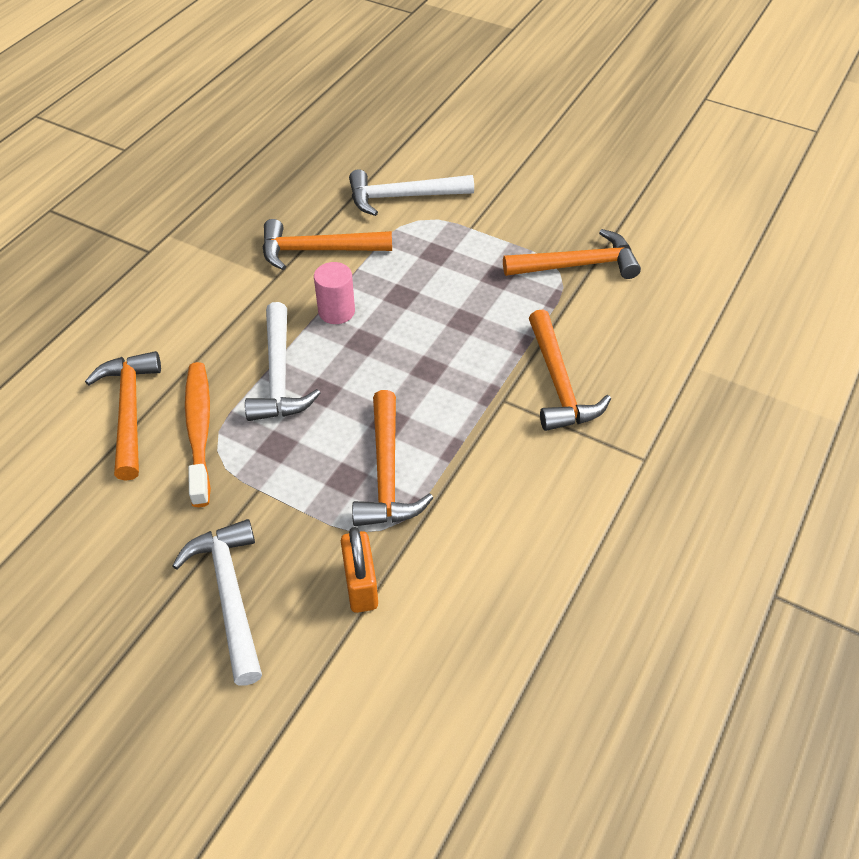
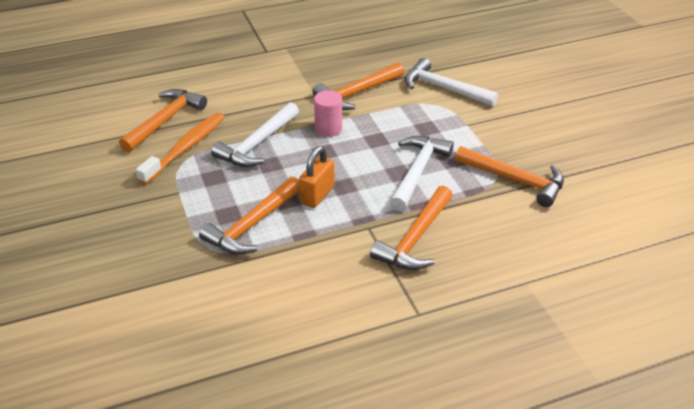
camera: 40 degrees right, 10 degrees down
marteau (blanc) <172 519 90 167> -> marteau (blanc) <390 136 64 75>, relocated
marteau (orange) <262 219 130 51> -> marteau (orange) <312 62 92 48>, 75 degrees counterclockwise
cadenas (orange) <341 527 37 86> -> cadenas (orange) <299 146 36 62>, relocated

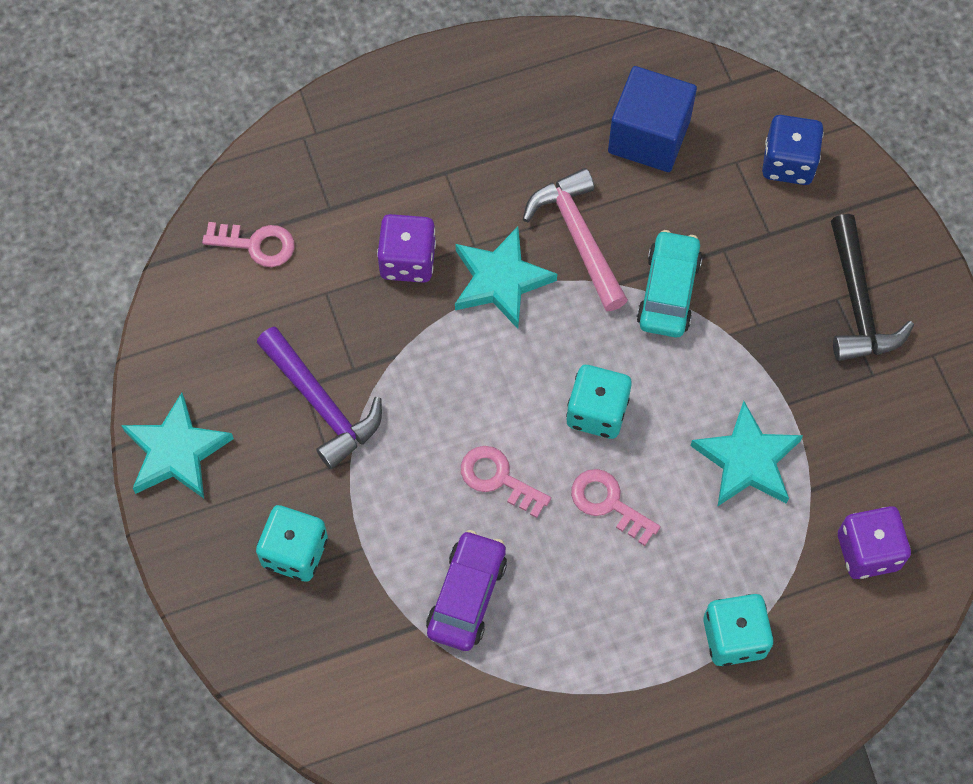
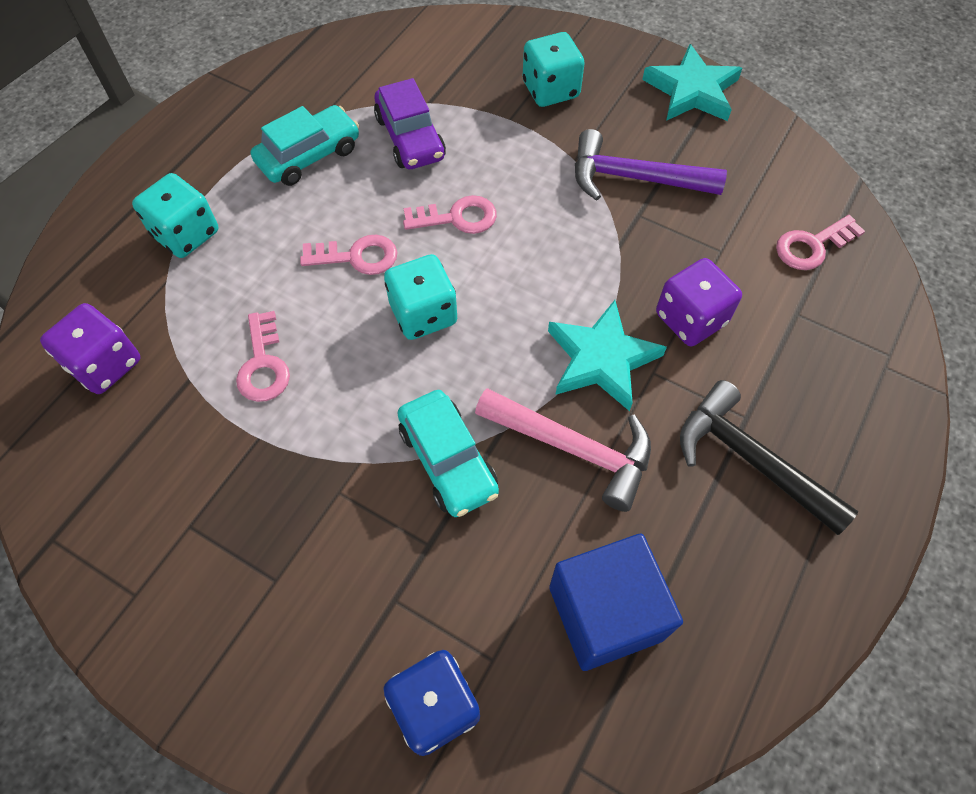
camera: 140 degrees right, 5 degrees down
étoile (turquoise) <690 401 113 106> -> clé (rose) <236 311 54 91>
marteau (noir) <831 214 83 147> -> marteau (noir) <680 380 179 155>, relocated
none -> voiture (turquoise) <251 105 108 81>

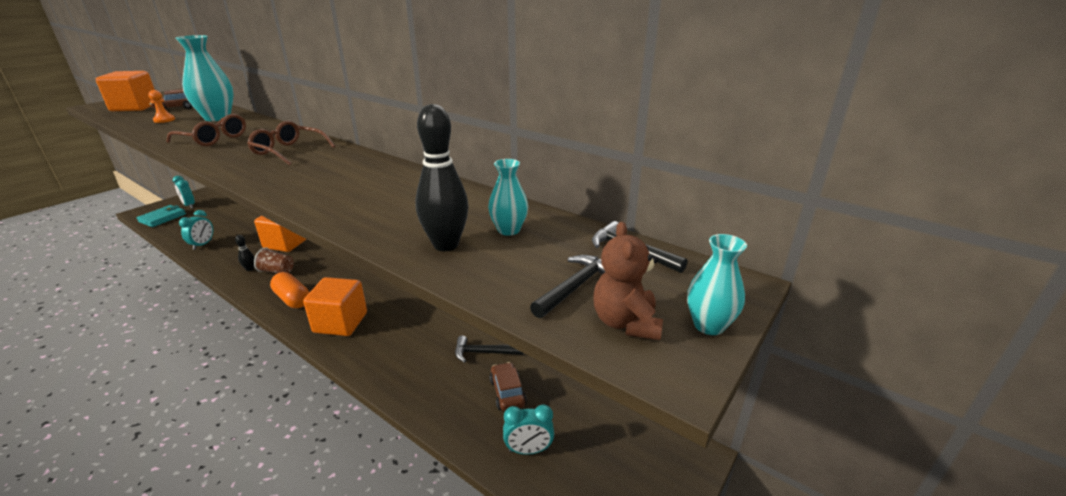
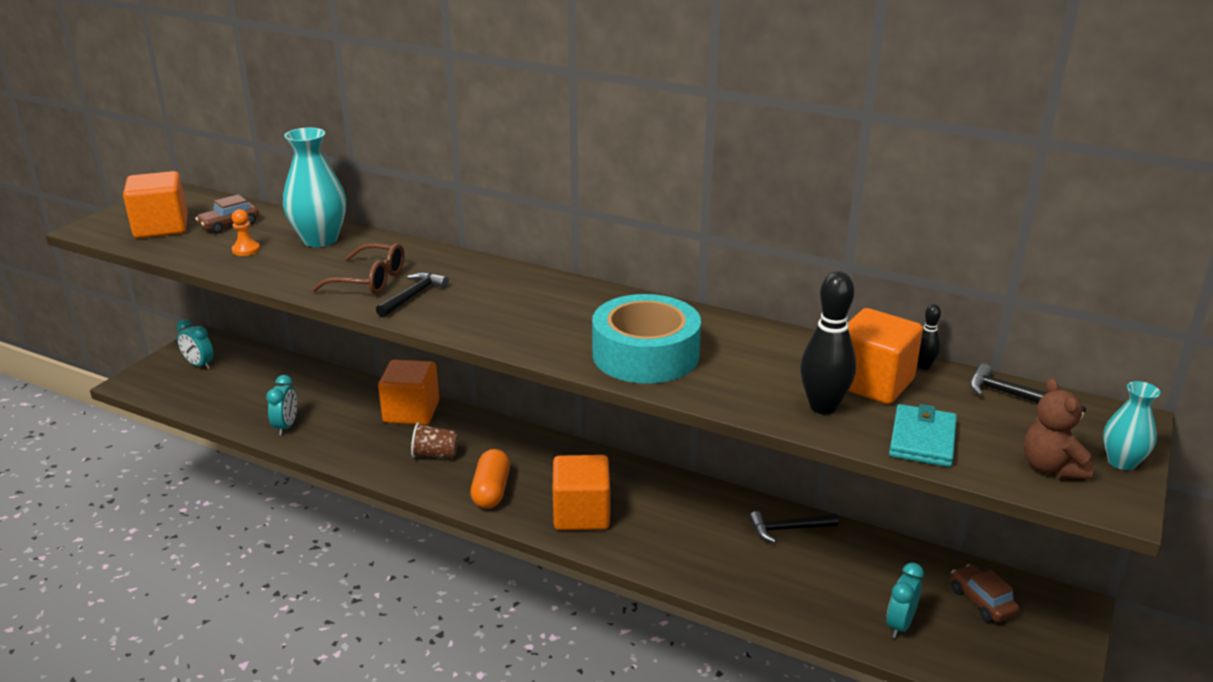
camera: 10 degrees left, 0 degrees up
portefeuille (turquoise) <137 205 49 22> -> portefeuille (turquoise) <889 404 68 63>, relocated
quille (noir) <235 235 20 36> -> quille (noir) <917 304 24 66>, relocated
lunettes (marron) <247 121 88 44> -> none
gélule (orange) <270 272 40 36> -> gélule (orange) <471 449 39 60>, 60 degrees clockwise
vase (turquoise) <488 159 40 77> -> cube (orange) <848 308 75 96>
voiture (marron) <489 362 38 49> -> voiture (marron) <951 564 68 58>, relocated
réveil (turquoise) <503 404 51 51> -> réveil (turquoise) <886 563 38 75>, 135 degrees clockwise
marteau (noir) <530 255 75 63> -> marteau (noir) <376 272 73 45>, relocated
none -> ruban adhésif (turquoise) <592 294 109 90>

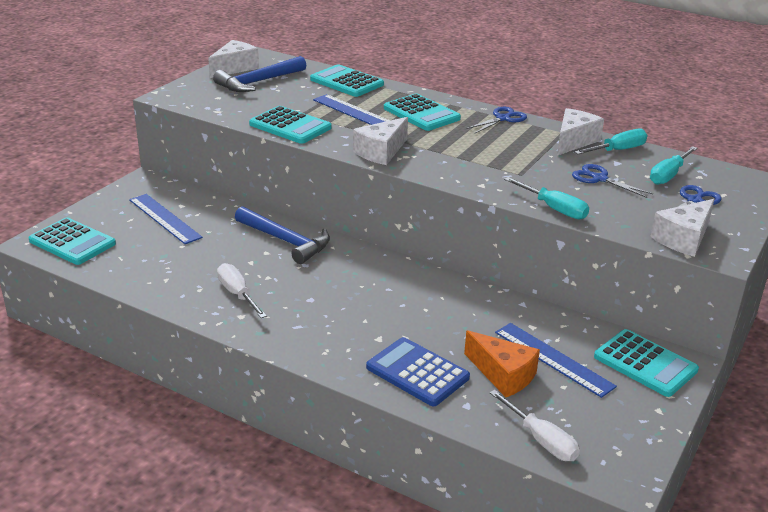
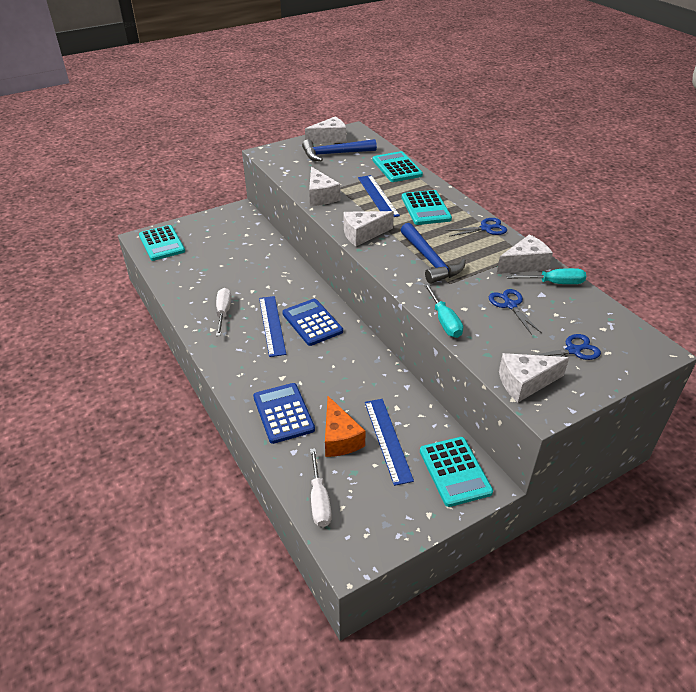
camera: 30 degrees right, 10 degrees up
règle (bleu) <129 194 74 50> -> règle (bleu) <259 296 27 61>, relocated
marteau (bleu) <235 206 95 58> -> marteau (bleu) <401 223 65 61>, relocated
calculatrice (turquoise) <249 106 82 38> -> fromage (blanc) <309 167 31 39>
tournevis (turquoise) <650 146 48 39> -> none
none -> calculatrice (bleu) <282 299 61 47>

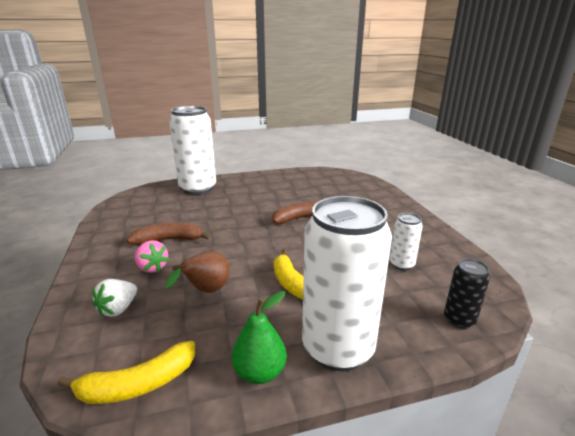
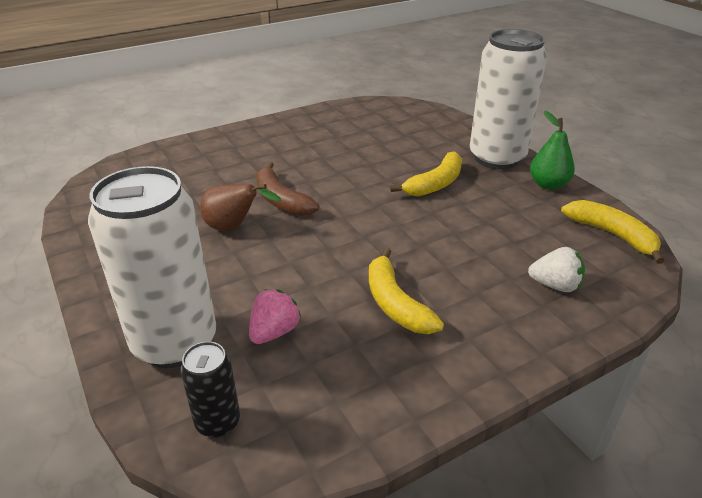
camera: 105 degrees left, 10 degrees up
banane (marron) <127 222 84 23> -> banane (jaune) <369 248 75 86>
fraise (rose) <135 240 34 33> -> fraise (rose) <249 289 52 55>, relocated
poire (marron) <166 251 64 42> -> poire (marron) <200 184 81 47>, relocated
canette (blanc) <390 213 33 58> -> none
canette (noir) <444 259 46 70> -> canette (noir) <180 341 60 97>, relocated

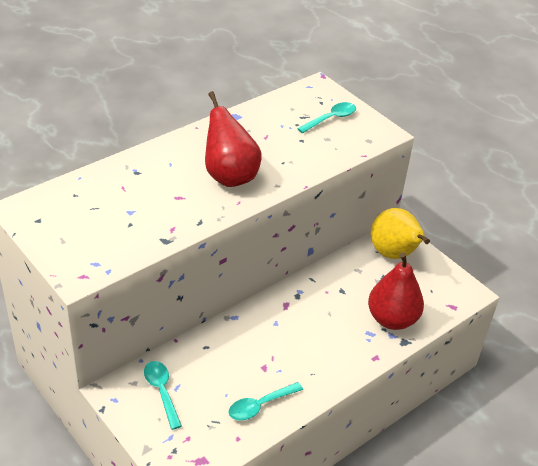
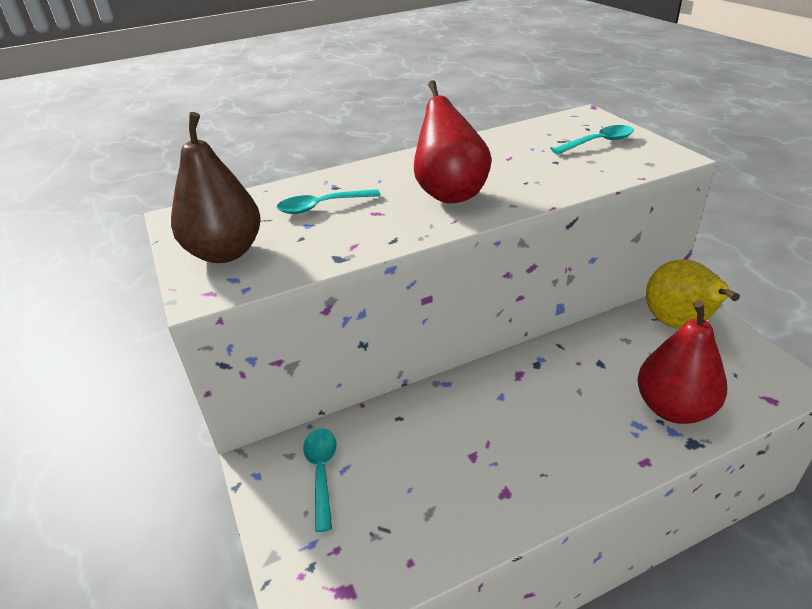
camera: 20 degrees right, 5 degrees down
cuillère (turquoise) <229 382 74 39> -> cuillère (turquoise) <277 189 104 25>, relocated
none -> poire (marron) <171 112 90 151>

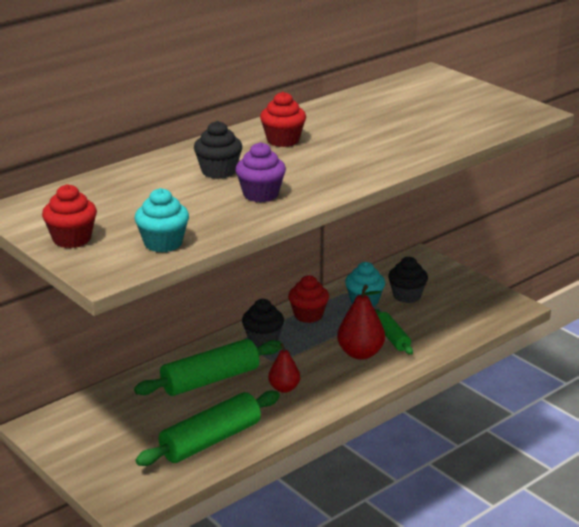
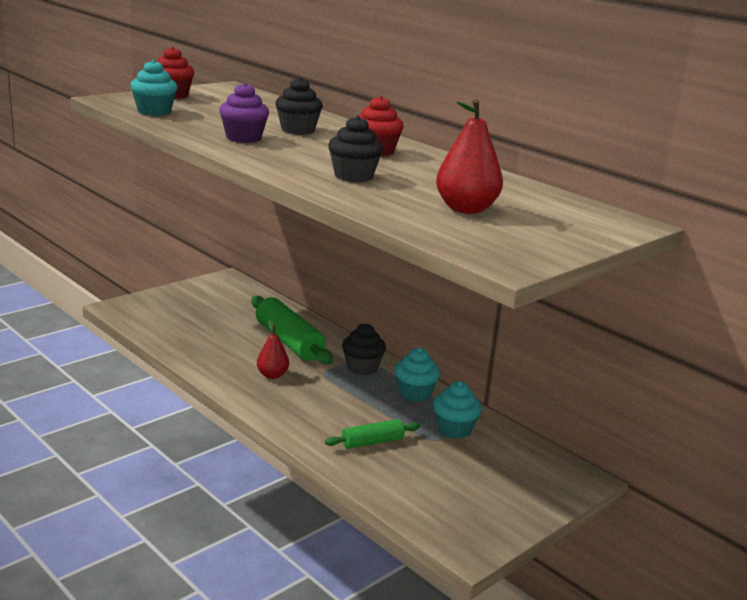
camera: 85 degrees right, 5 degrees down
rouleau à pâtisserie (vert) <136 391 144 75> -> none
muffin (rouge) <288 275 41 48> -> muffin (turquoise) <395 348 45 54>
poire (rouge) <337 285 48 75> -> poire (rouge) <436 99 67 115>, relocated
muffin (noir) <388 257 40 46> -> muffin (noir) <328 116 55 66>, relocated

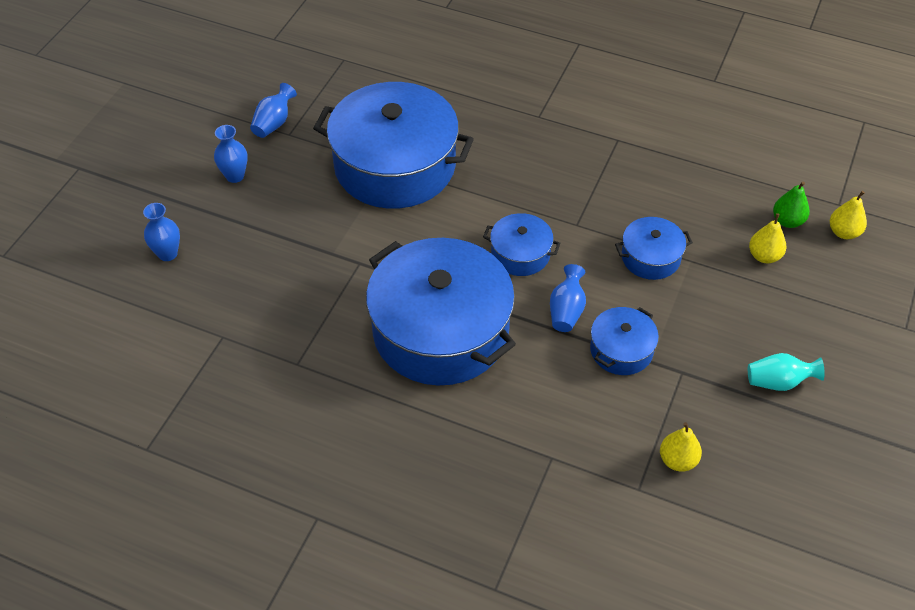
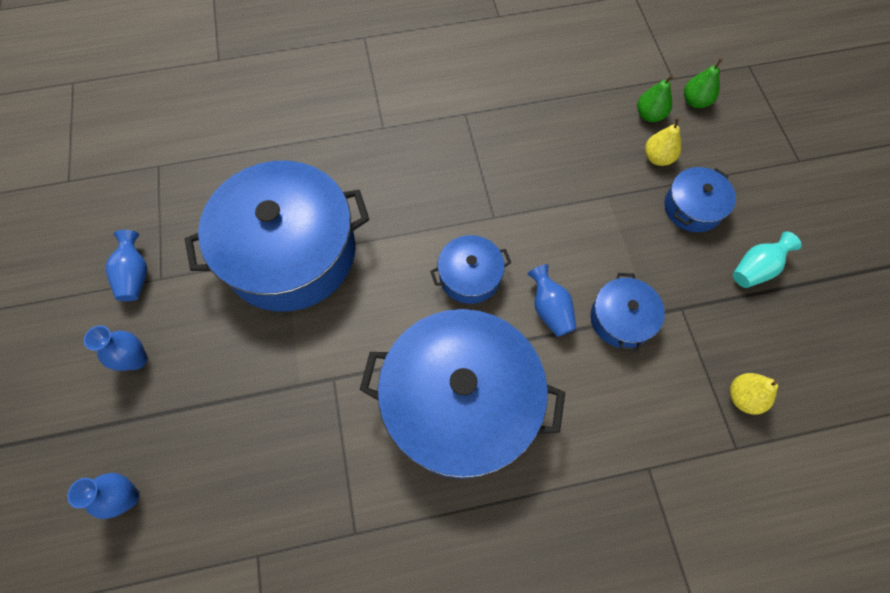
camera: 35 degrees left, 15 degrees up
marmite (bleu) <615 217 78 63> -> marmite (bleu) <664 167 72 65>, relocated
poire (jaune) <830 191 37 48> -> poire (vert) <684 58 38 50>

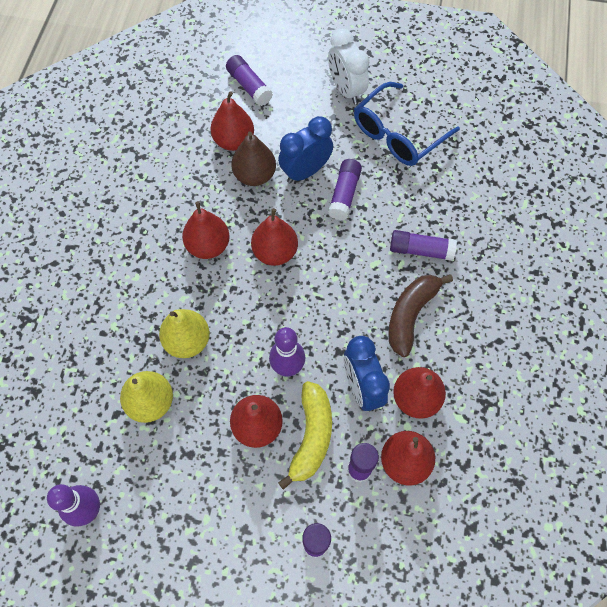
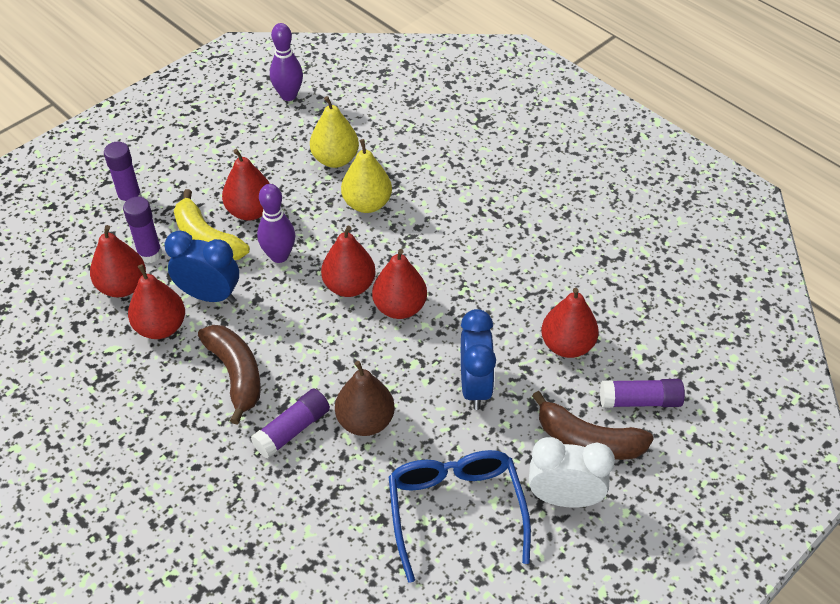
camera: 125 degrees right, 15 degrees down
poire (rouge) <182 201 48 58> -> poire (rouge) <321 226 55 71>, relocated
poire (marron) <232 131 44 55> -> poire (marron) <335 361 60 75>, relocated
bâton de colle (violet) <328 159 34 61> -> none
none -> banane (marron) <532 391 122 69>

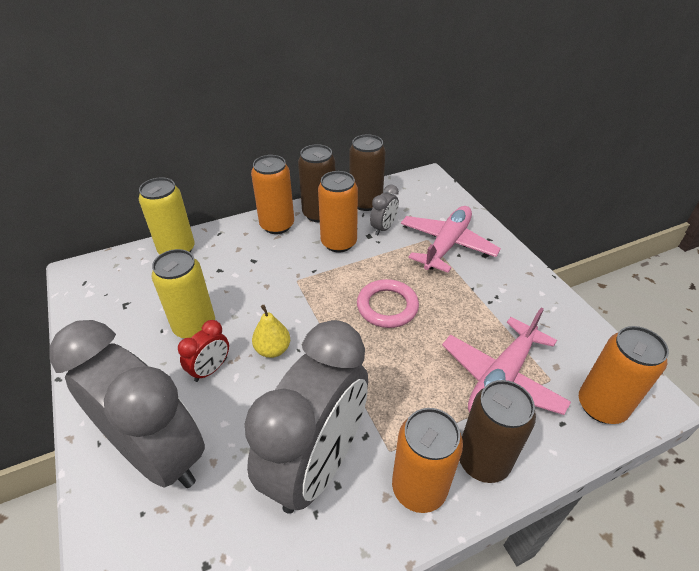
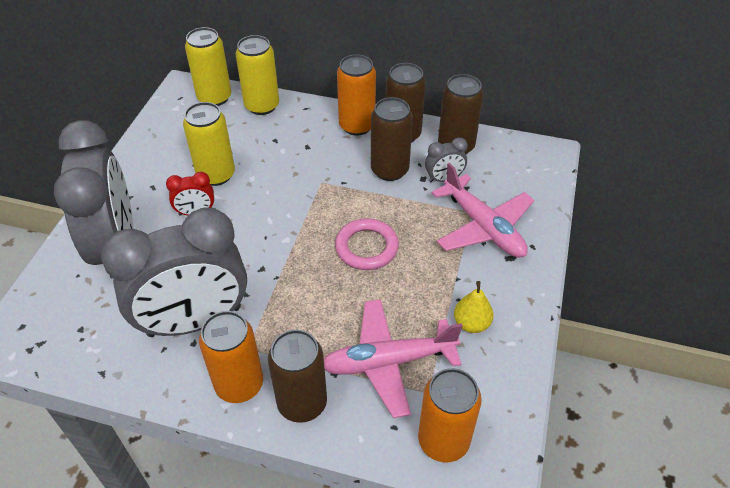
camera: 40 degrees right, 5 degrees up
poire (jaune) <252 305 38 53> -> poire (jaune) <454 281 39 52>, relocated
canette (orange) <318 171 40 82> -> canette (marron) <371 97 42 84>
avion (rose) <401 206 100 67> -> avion (rose) <432 163 102 95>, 75 degrees clockwise
none -> canette (jaune) <185 27 46 79>

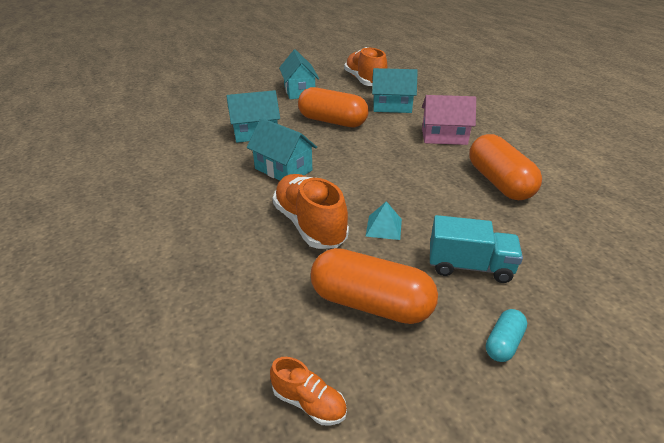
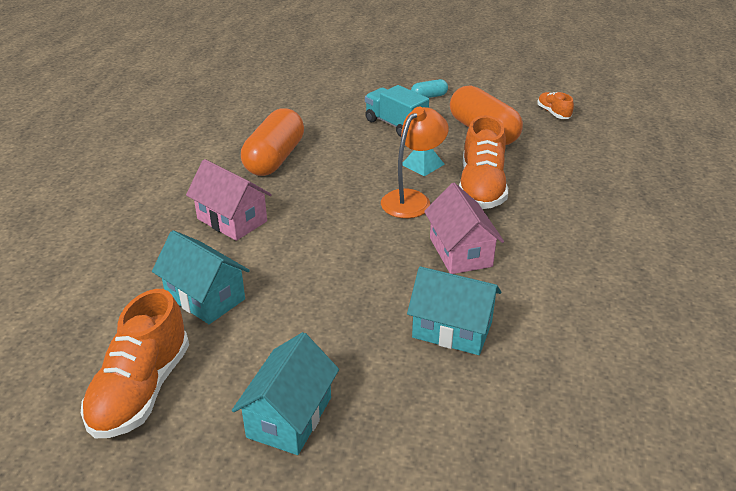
camera: 145 degrees left, 0 degrees up
maison (turquoise) <247 118 70 63> -> maison (rose) <424 183 80 91>
gélule (orange) <298 87 71 40> -> none
none -> lampe (orange) <381 107 68 111>

